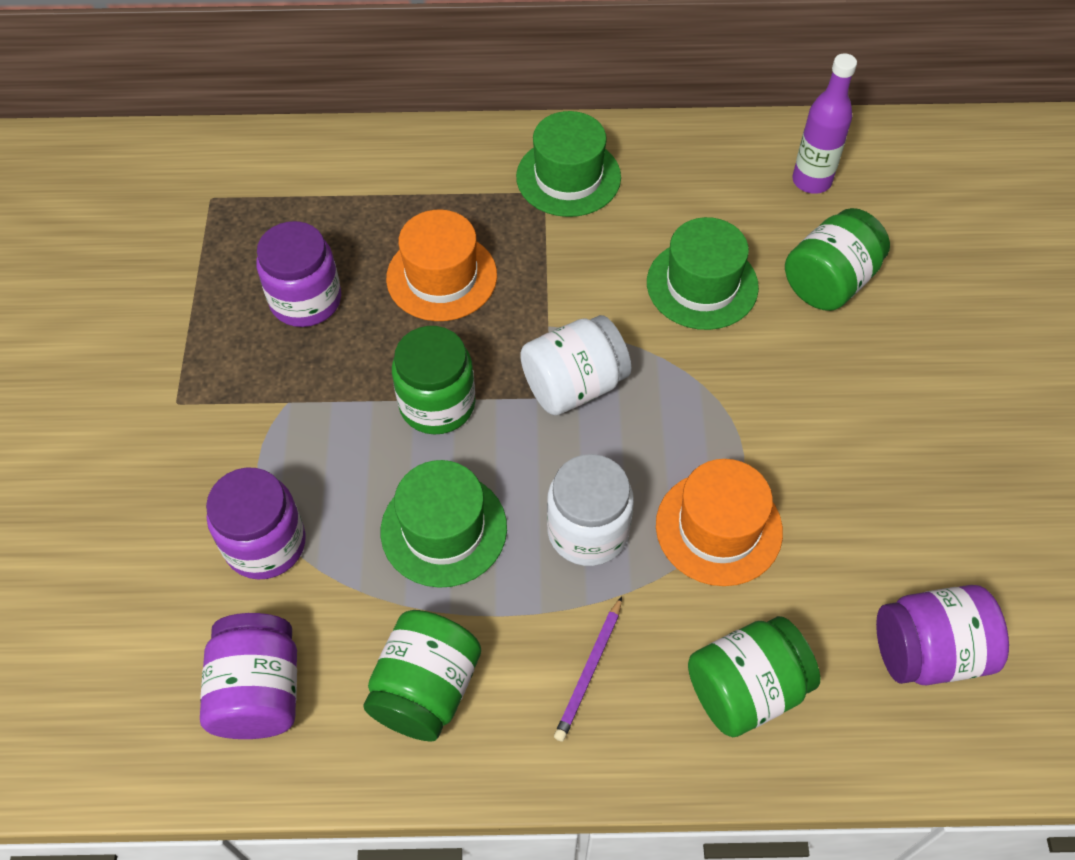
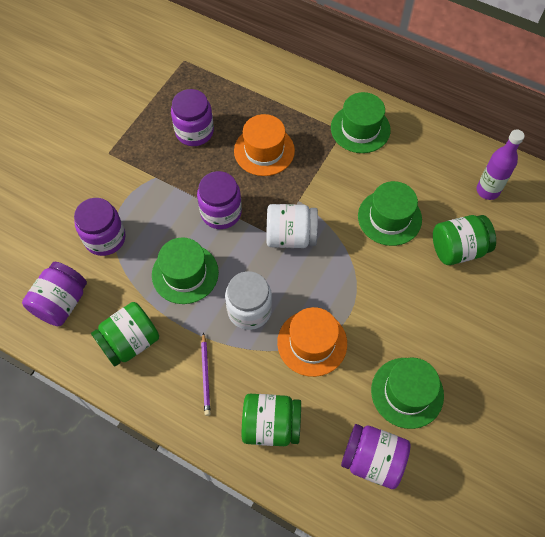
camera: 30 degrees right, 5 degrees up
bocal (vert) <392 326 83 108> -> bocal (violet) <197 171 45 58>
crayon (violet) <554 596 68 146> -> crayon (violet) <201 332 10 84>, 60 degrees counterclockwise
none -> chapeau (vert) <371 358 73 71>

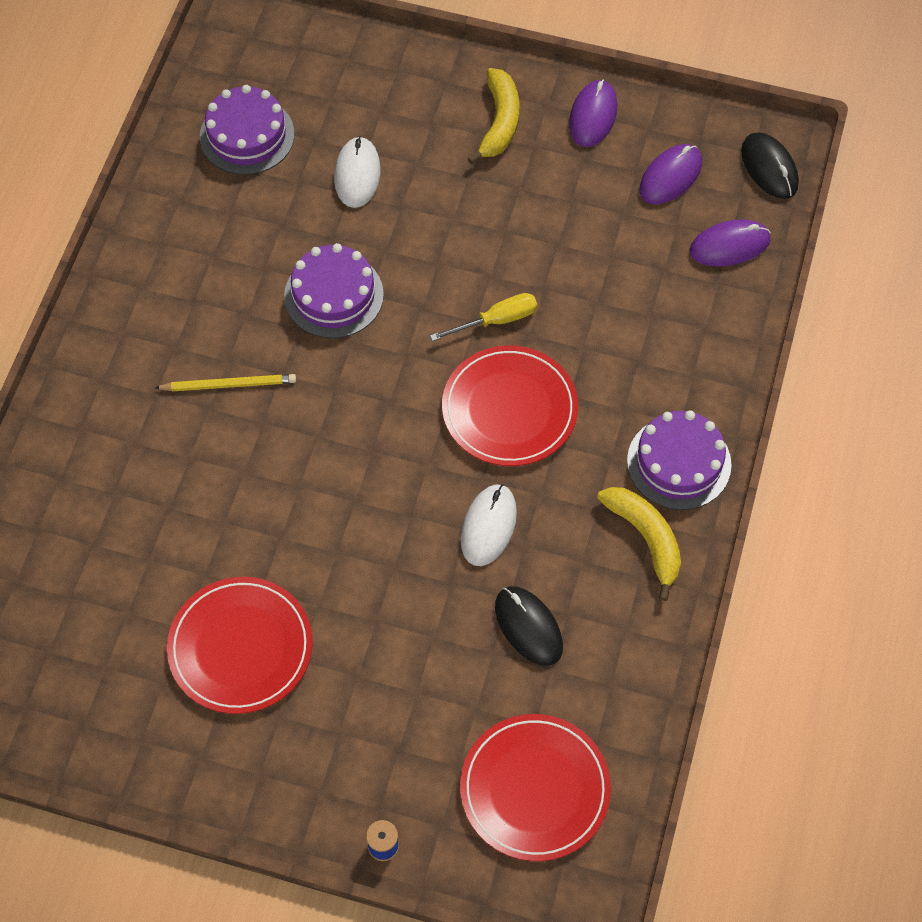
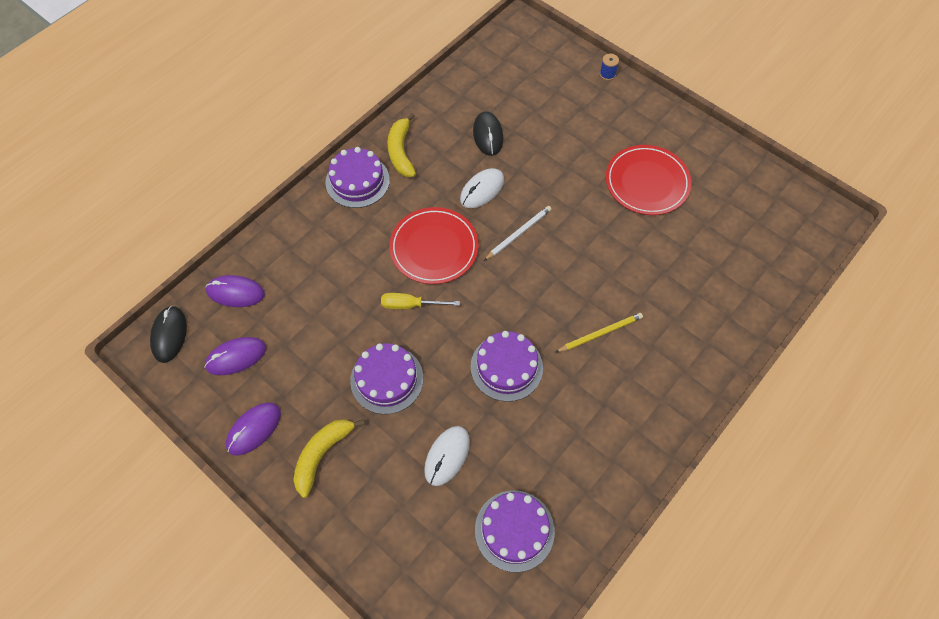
camera: 155 degrees left, 0 degrees up
crayon (jaune) <155 374 141 17> -> crayon (jaune) <556 313 87 39>, 135 degrees clockwise
assiette (rouge) <460 714 151 147> -> none
none -> gâteau (violet) <350 343 73 71>
none -> crayon (blanc) <484 206 67 55>

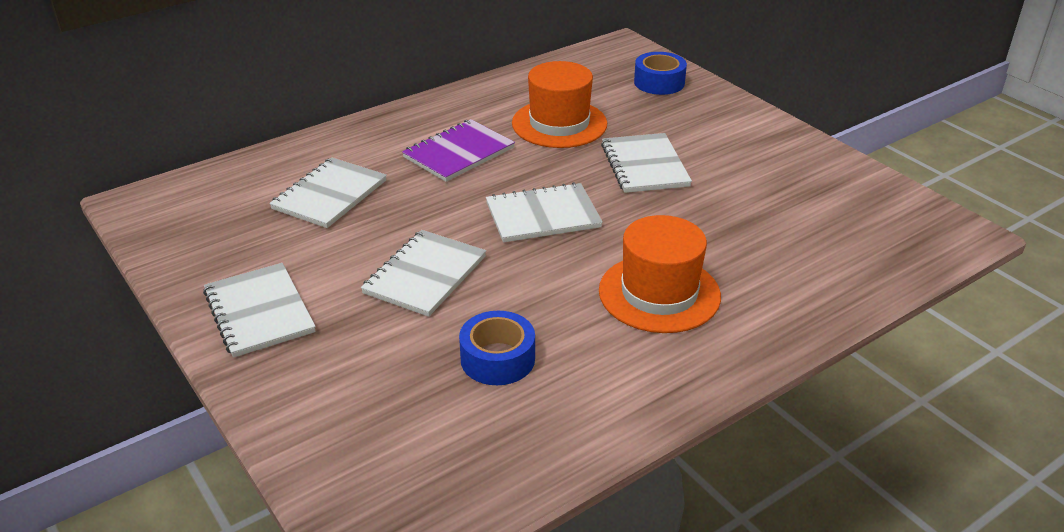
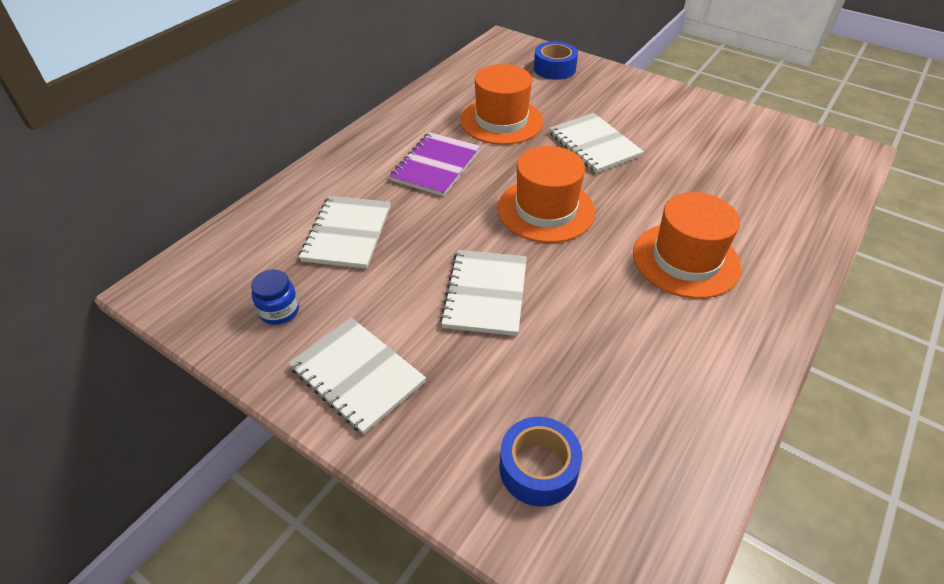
camera: 20 degrees left, 10 degrees up
ruban adhésif (bleu) <459 311 76 74> -> ruban adhésif (bleu) <499 417 83 90>, relocated
carnet (blanc) <486 182 117 61> -> chapeau (orange) <498 146 97 97>
none -> bocal (bleu) <251 269 48 56>

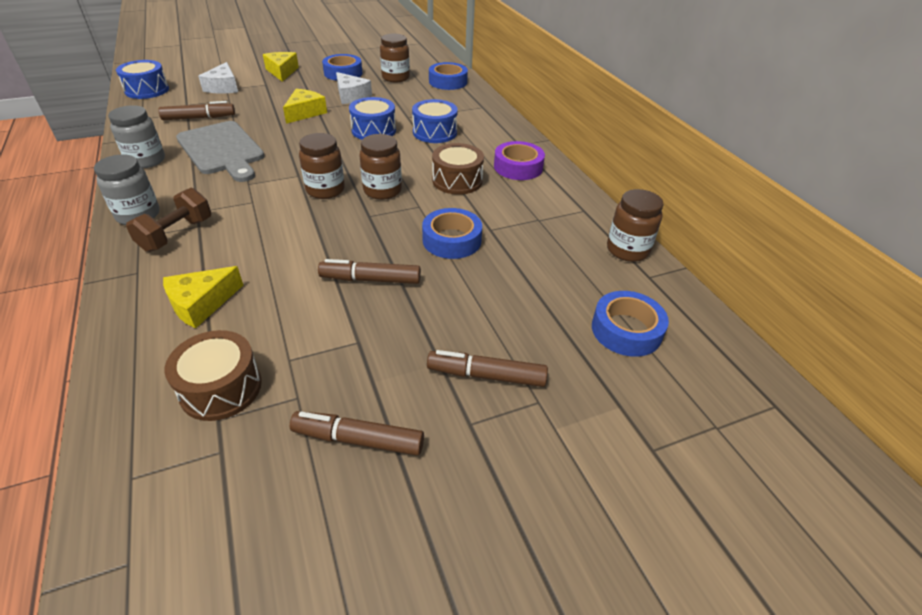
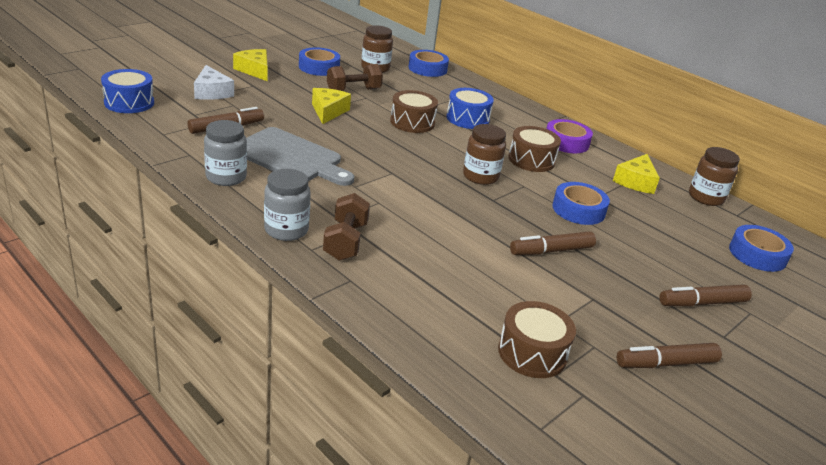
camera: 25 degrees left, 10 degrees down
fromage (jaune) <163 266 80 63> -> fromage (jaune) <613 154 47 40>, relocated
bocal (marron) <299 133 46 66> -> none
fromage (blanc) <336 72 36 32> -> haltère (marron) <327 64 56 27>
tambour (bleu) <349 97 47 43> -> tambour (marron) <390 90 48 43>

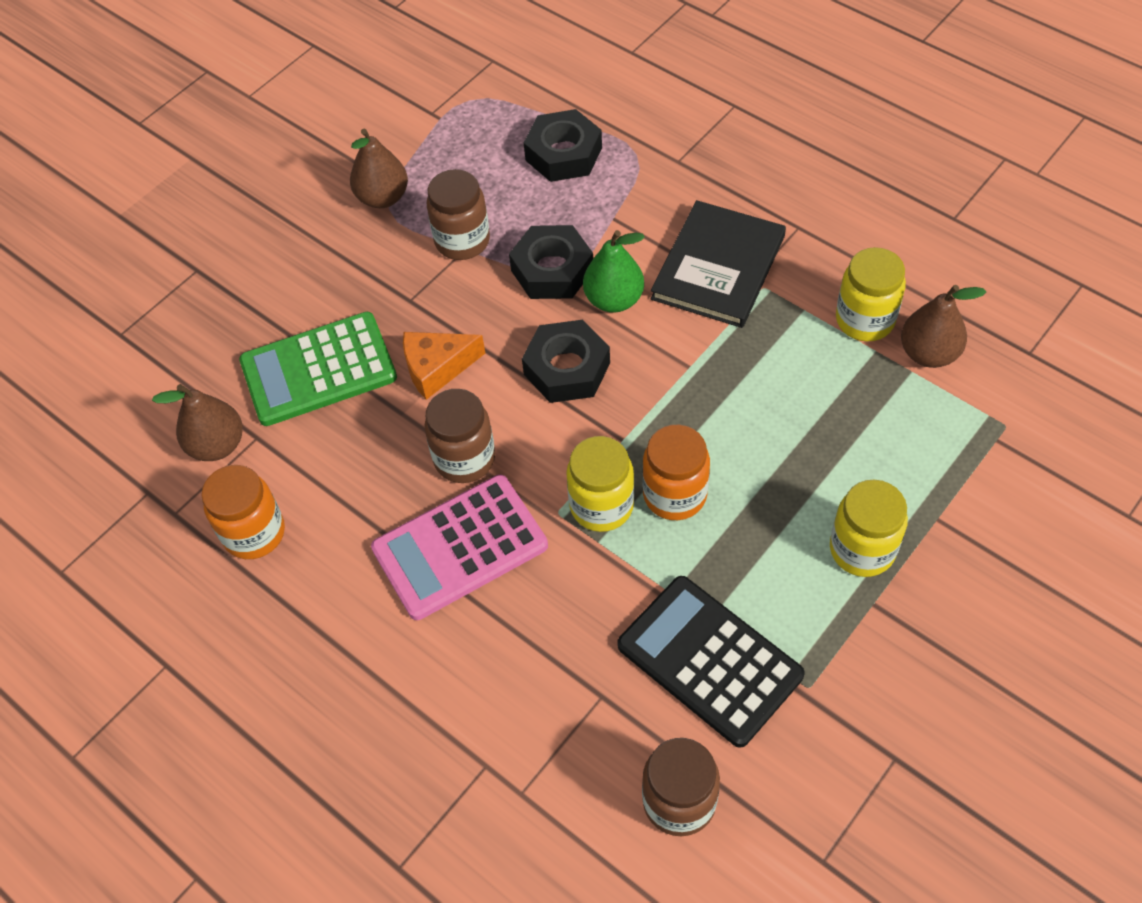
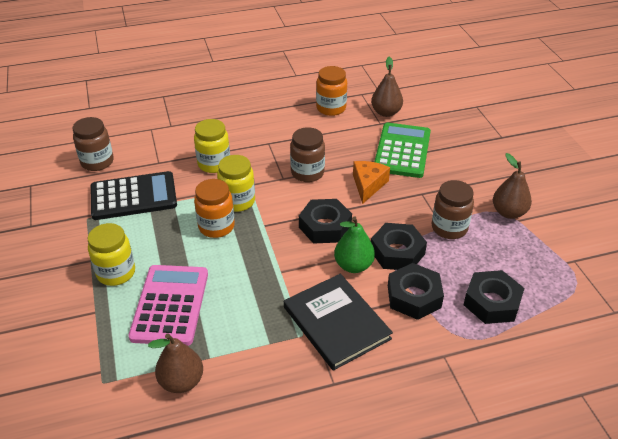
camera: 120 degrees right, 15 degrees down
calculatrice (rose) <371 475 177 145> -> calculatrice (rose) <128 265 80 81>, relocated
bocal (jaune) <836 247 70 94> -> bocal (jaune) <194 119 36 54>, relocated
none -> écrou (noir) <388 263 56 57>

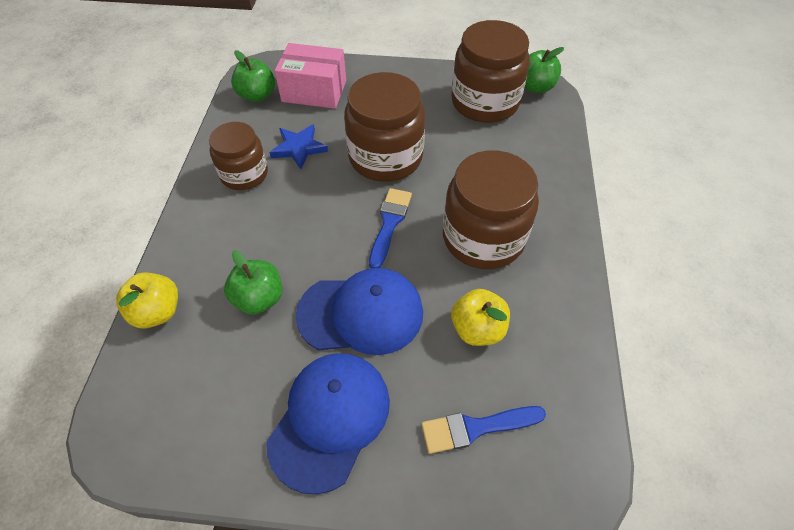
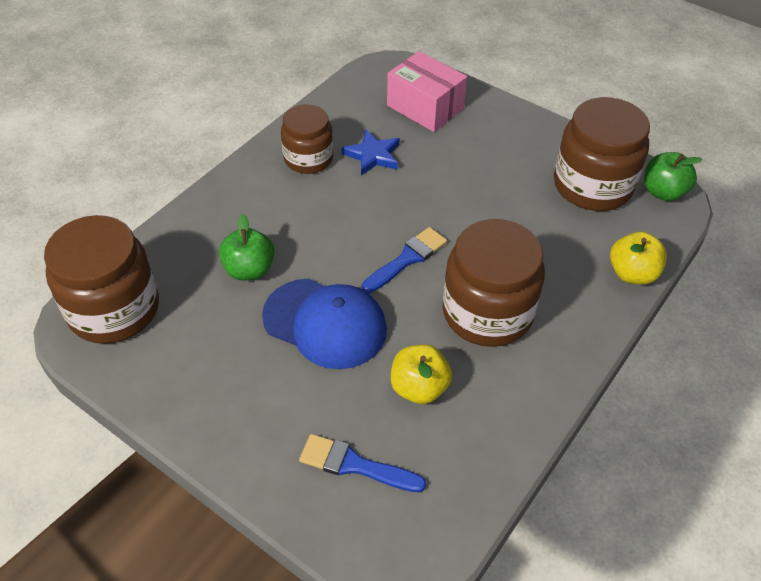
camera: 30 degrees right, 5 degrees down
pomme (jaune) <116 272 62 57> -> pomme (jaune) <610 232 57 53>, relocated
pomme (vert) <231 50 44 52> -> none
casquette (bleu) <266 353 124 141> -> none
bocal (marron) <344 72 81 110> -> bocal (marron) <44 215 115 129>, relocated

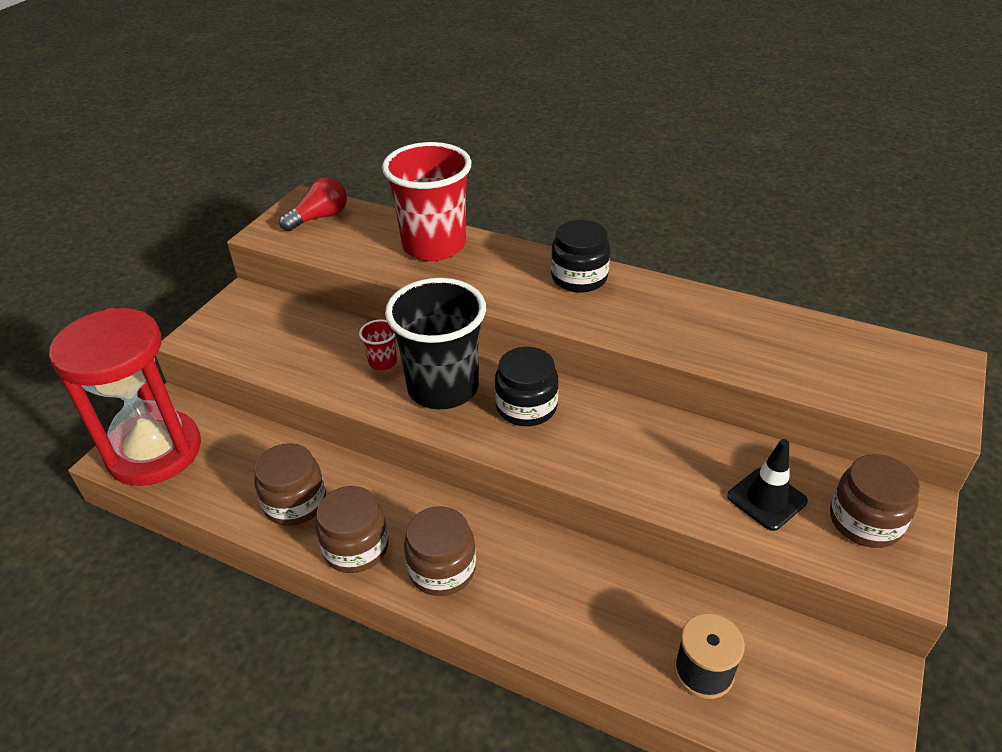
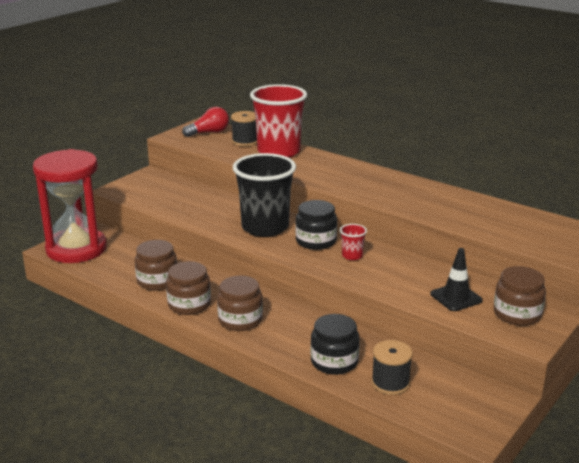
camera: 10 degrees right, 15 degrees down
gobelet (rouge) <359 319 38 51> -> gobelet (rouge) <340 224 27 36>, relocated
bocal (noir) <551 220 59 72> -> bocal (noir) <311 314 49 61>, relocated
none -> bobine (noir) <231 111 26 35>

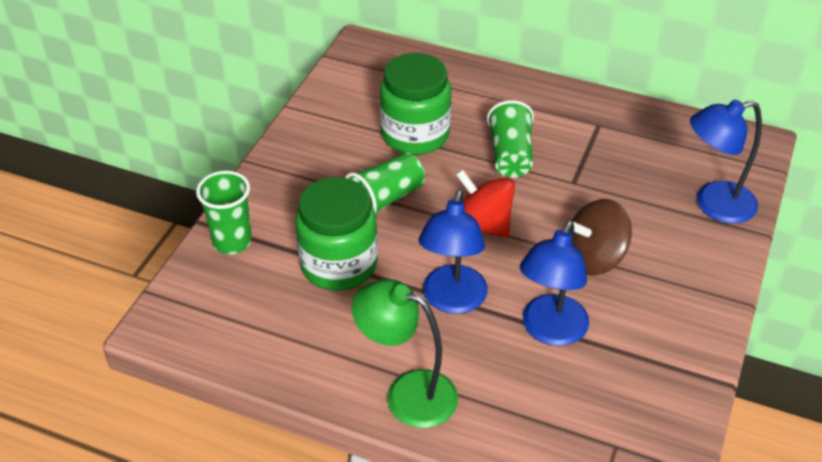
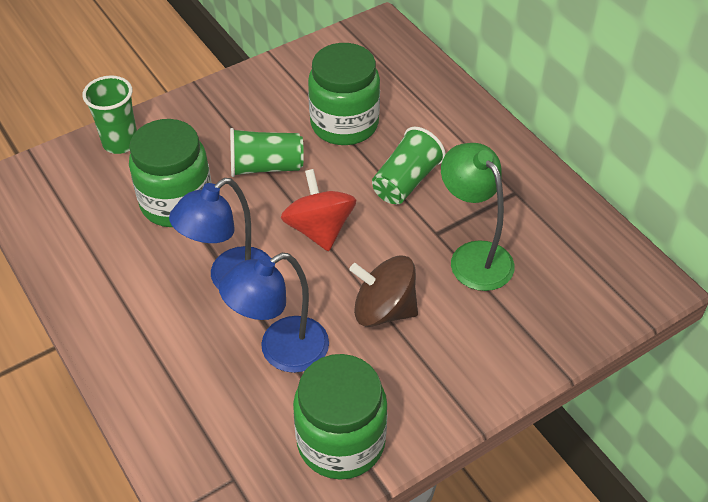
camera: 35 degrees right, 5 degrees up
lampe (vert) <352 279 106 149> -> lampe (vert) <441 143 73 148>, relocated
lampe (bleu) <690 99 72 125> -> none
none -> bocal (vert) <293 354 94 126>

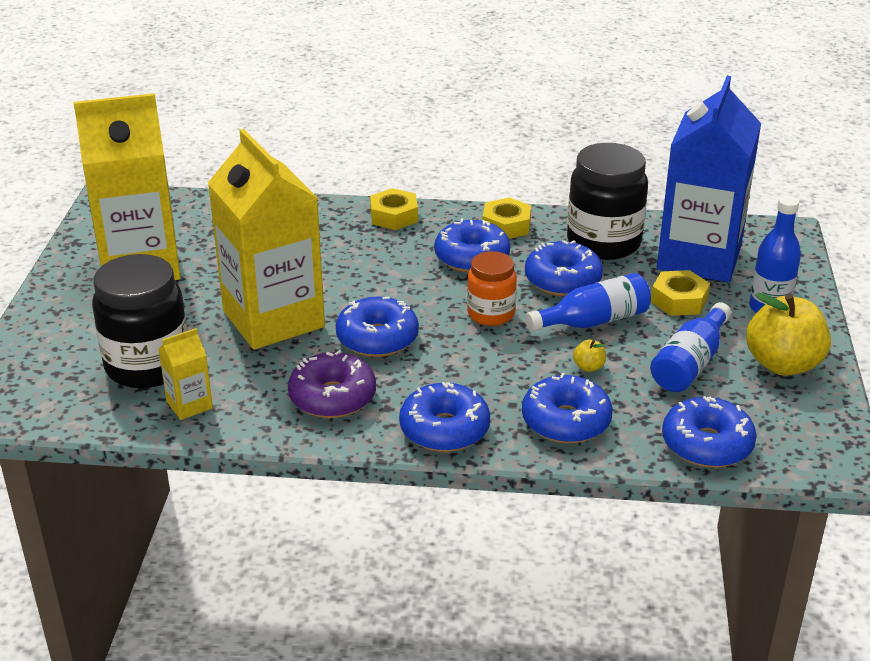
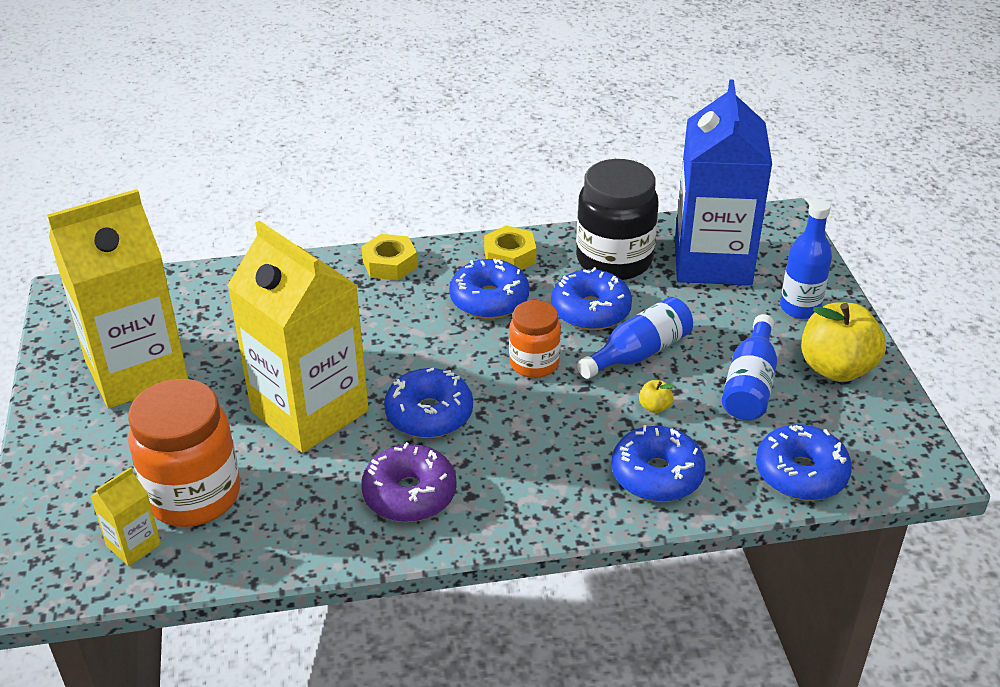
camera: 15 degrees left, 5 degrees up
bocal (noir) <92 254 96 134> -> bocal (orange) <128 379 112 148>
brique de lait (jaune) <158 328 55 92> -> brique de lait (jaune) <90 467 71 99>, relocated
beignet (bleu) <399 382 91 70> -> none
écrou (jaune) <651 270 59 46> -> none

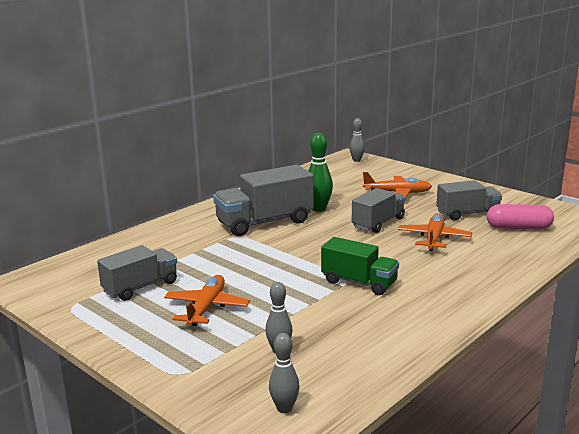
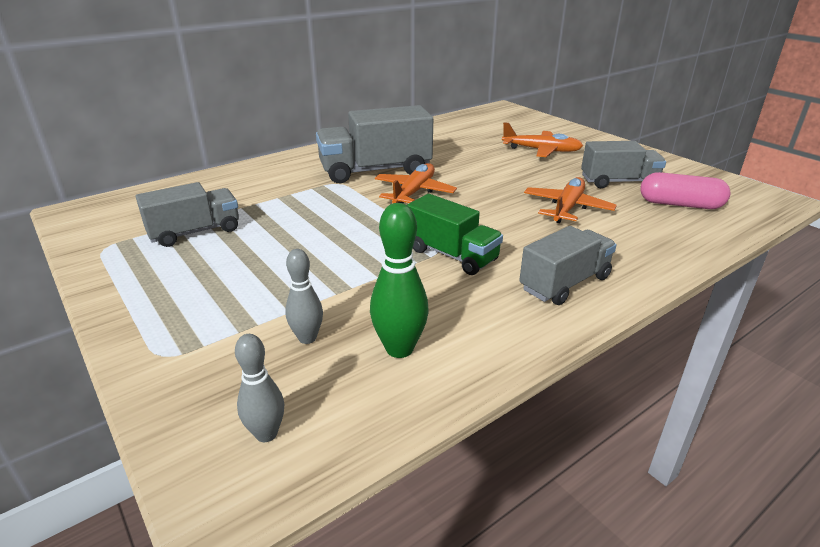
camera: 10 degrees right, 10 degrees up
avion (orange) <164 275 86 51> -> avion (orange) <375 163 82 41>, relocated
quille (vert) <309 133 24 79> -> quille (vert) <370 203 58 155>, relocated
quille (gris) <349 118 16 44> -> none
camion (gris) <352 188 53 45> -> camion (gris) <519 226 98 79>, relocated

